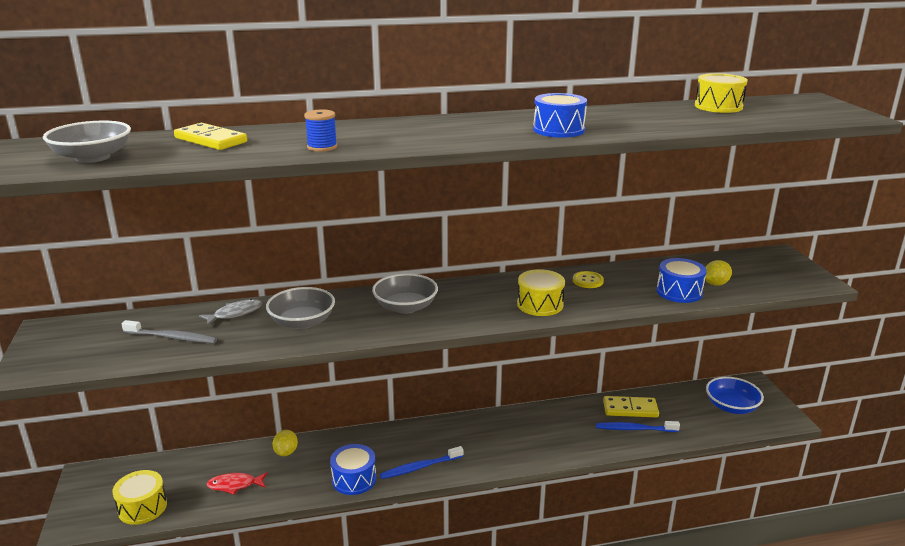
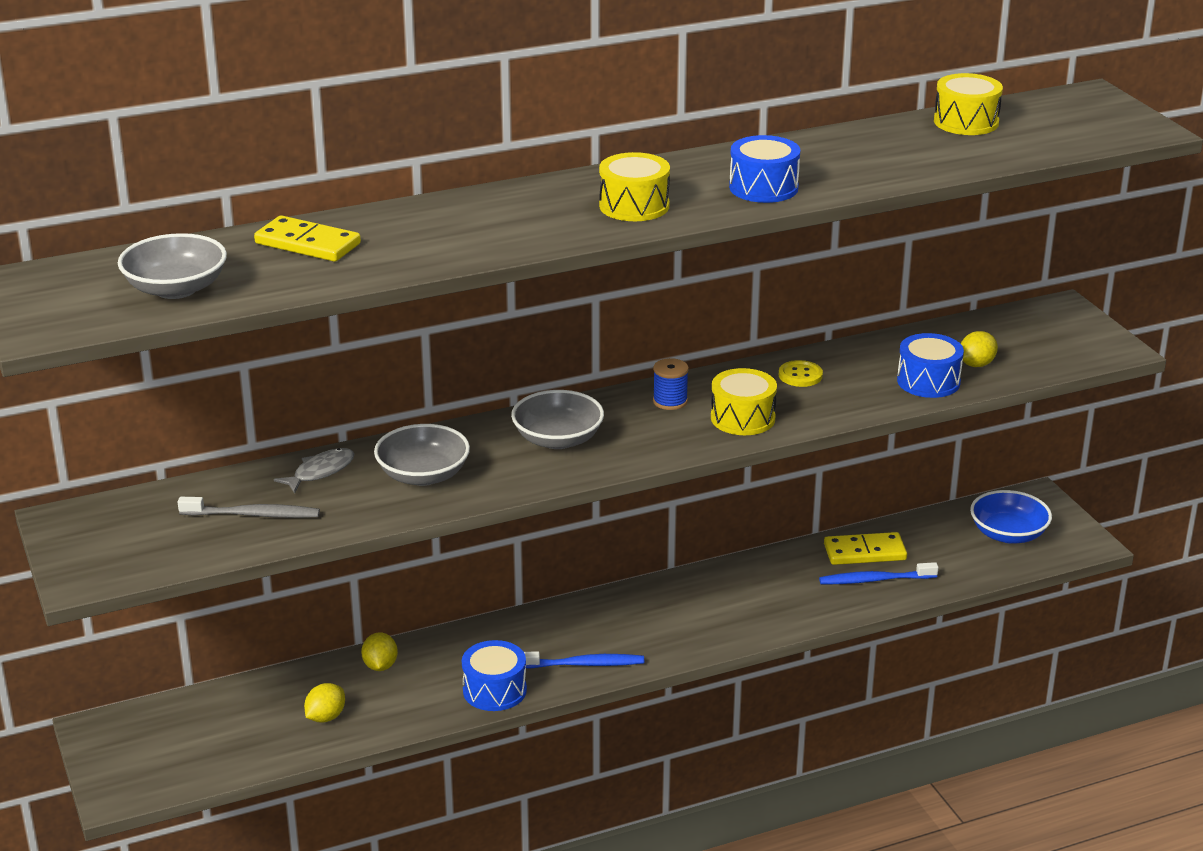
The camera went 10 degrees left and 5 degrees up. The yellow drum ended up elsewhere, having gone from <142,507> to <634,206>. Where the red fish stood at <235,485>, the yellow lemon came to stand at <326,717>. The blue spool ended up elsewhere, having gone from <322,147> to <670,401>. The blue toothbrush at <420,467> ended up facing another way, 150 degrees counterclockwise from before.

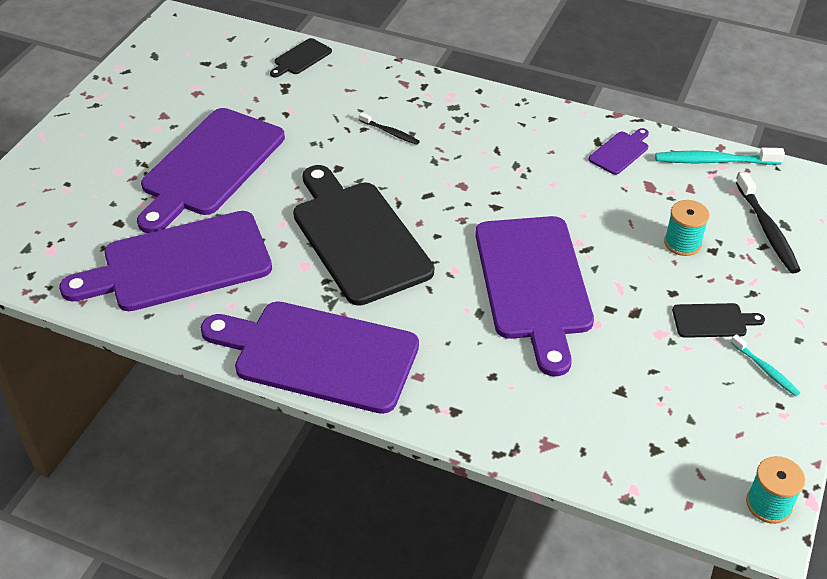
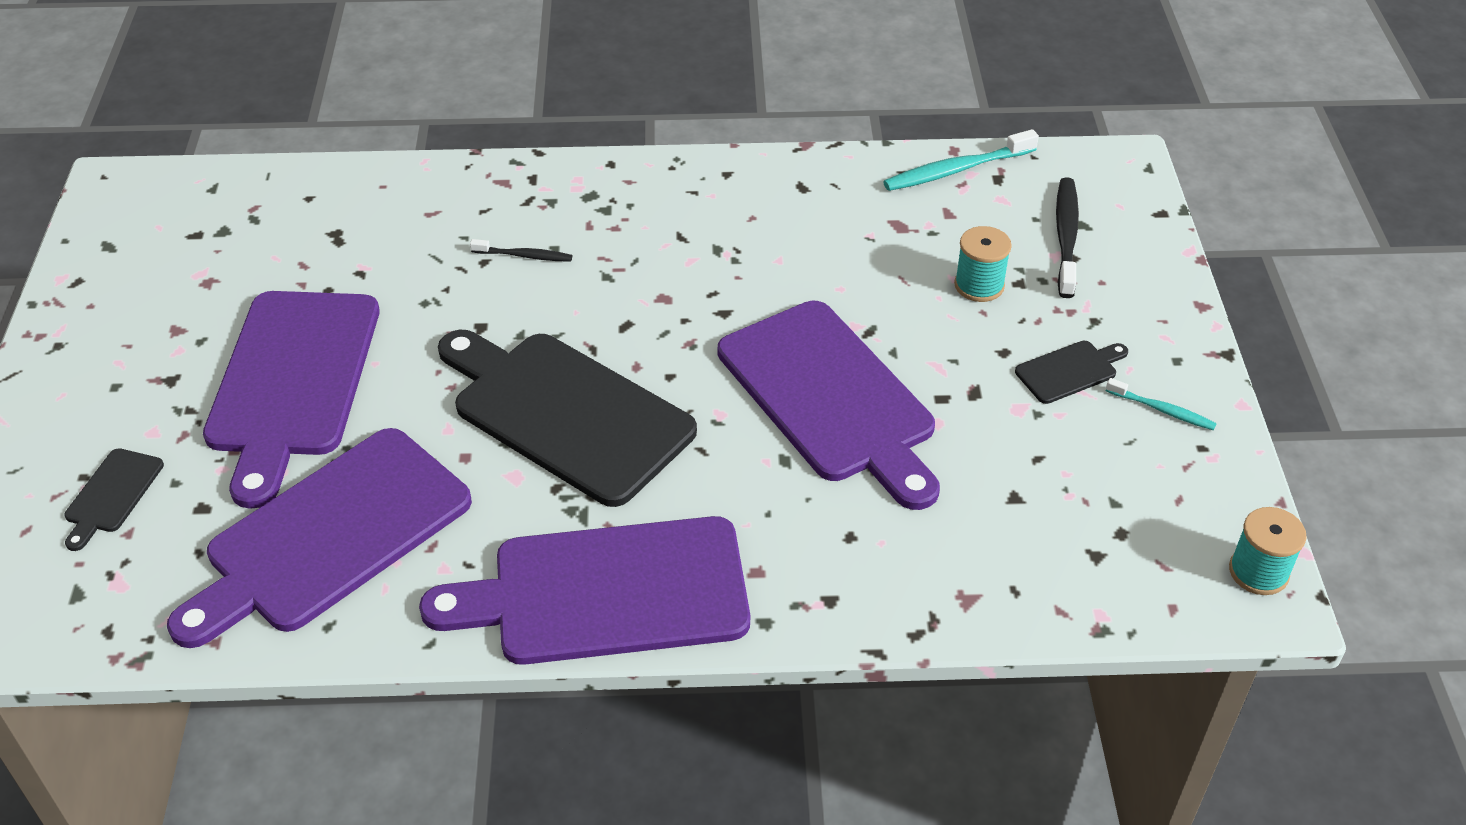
The camera went 25 degrees left and 0 degrees up. The black cutting board ended up elsewhere, having gone from <301,58> to <112,494>. The second view lost the purple cutting board at <620,152>. The black toothbrush at <767,229> ended up facing another way, 135 degrees counterclockwise from before.

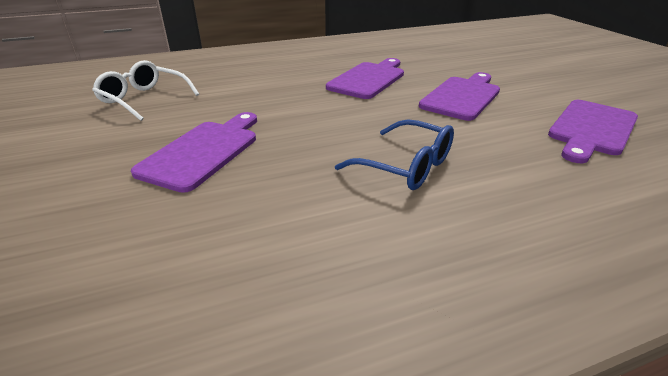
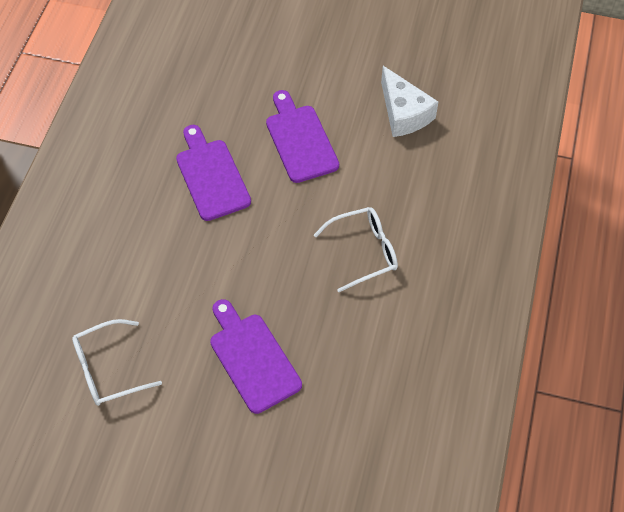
The camera went 55 degrees left and 25 degrees up. What was the blue glasses at <406,166> turned into the white glasses at <364,251>. Where the purple cutting board stood at <592,129>, the white cheese came to stand at <404,113>.

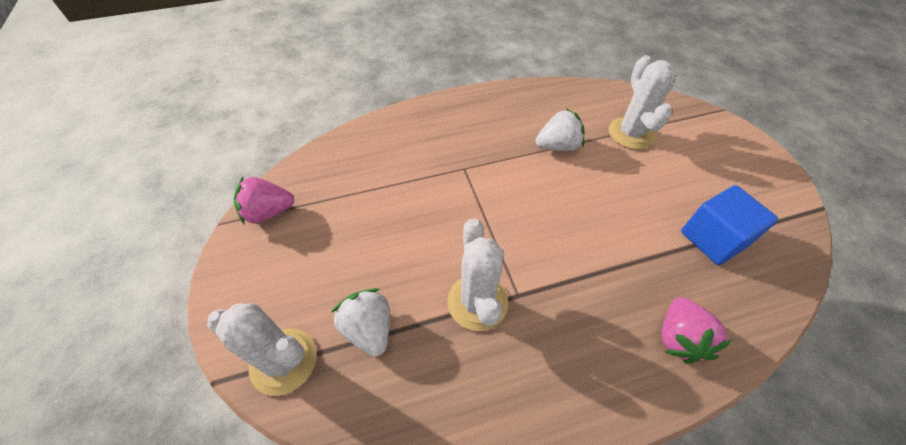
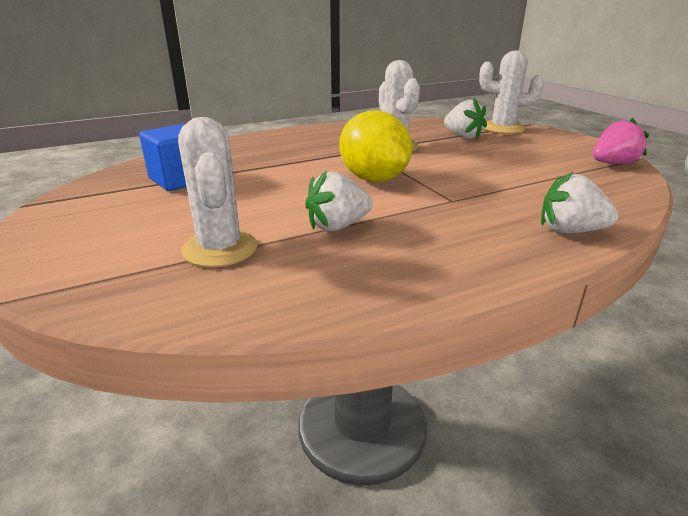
The camera went 170 degrees right and 25 degrees down. The second view lost the pink strawberry at <679,338>. The second view gained the yellow lemon at <374,179>. The second view gained the white strawberry at <570,231>.

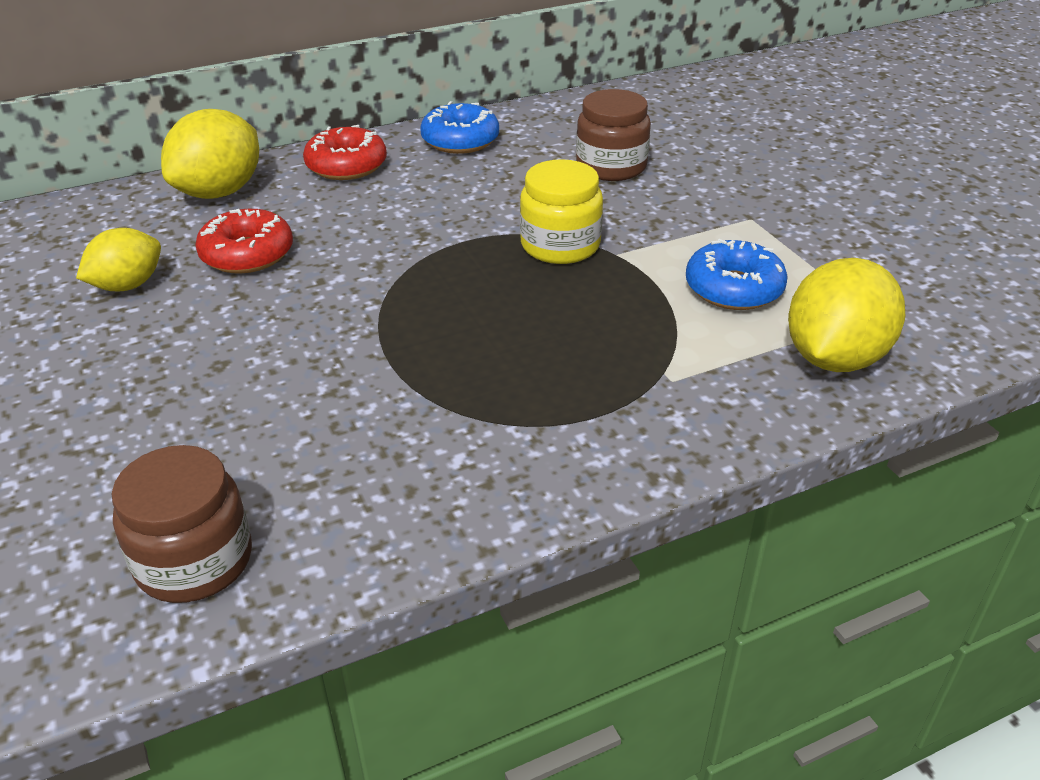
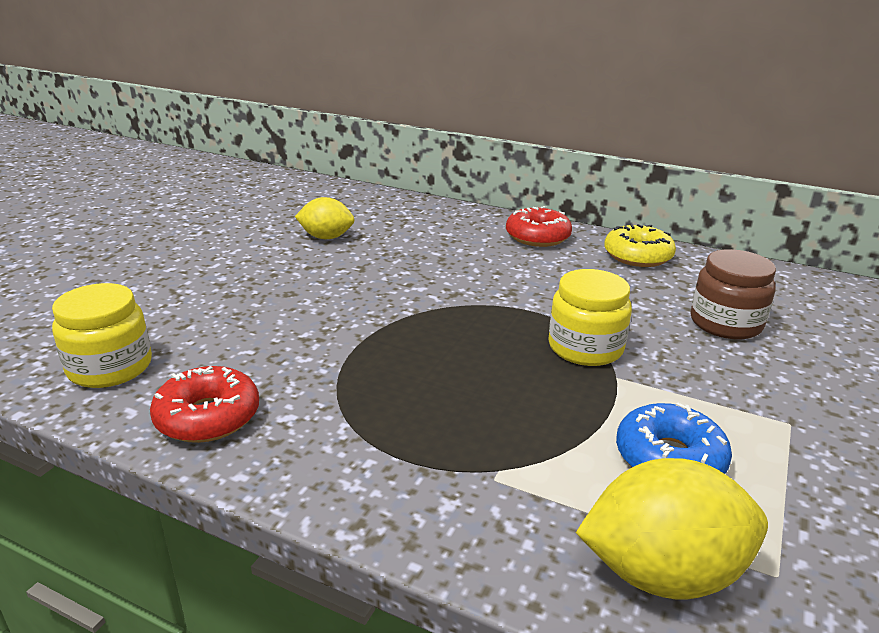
The camera went 50 degrees right and 10 degrees down. What was the brown jar at <194,561> turned into the yellow jar at <110,367>. The second view lost the yellow lemon at <220,192>. The red donut ended up elsewhere, having gone from <247,254> to <208,417>. What was the blue donut at <460,140> turned into the yellow donut at <637,256>.

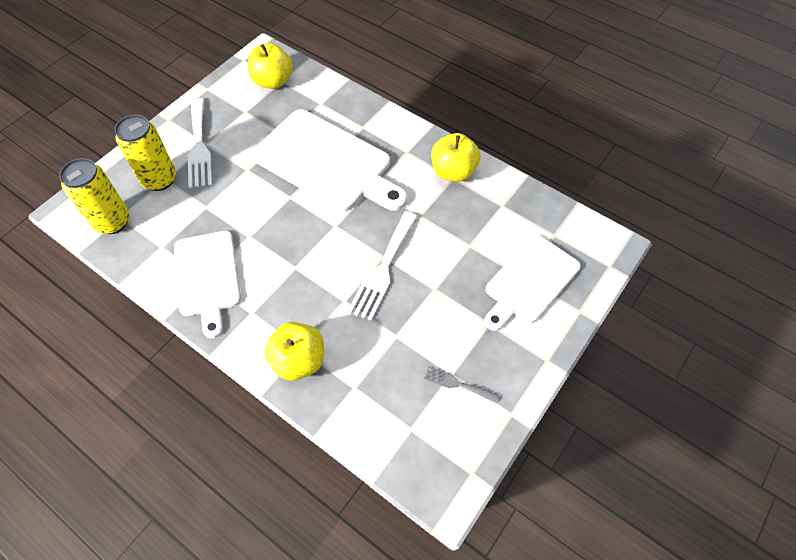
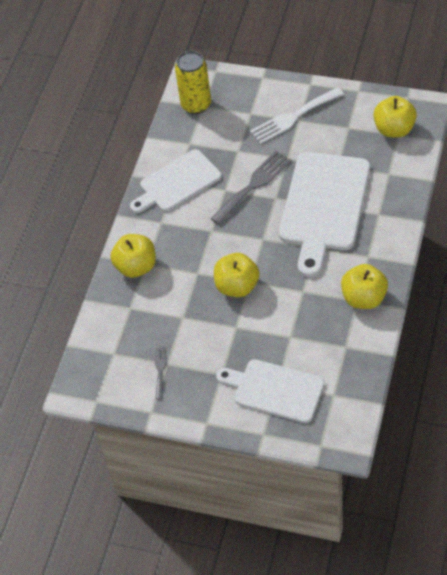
The camera went 75 degrees right and 5 degrees down. The second view lost the yellow can at <159,179>. Where the white fork stood at <383,269>, the yellow apple came to stand at <237,286>. The second view gained the grey fork at <253,185>.

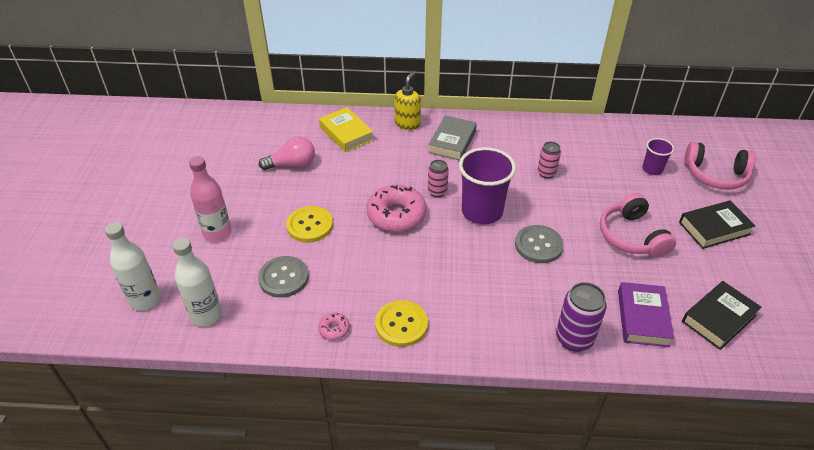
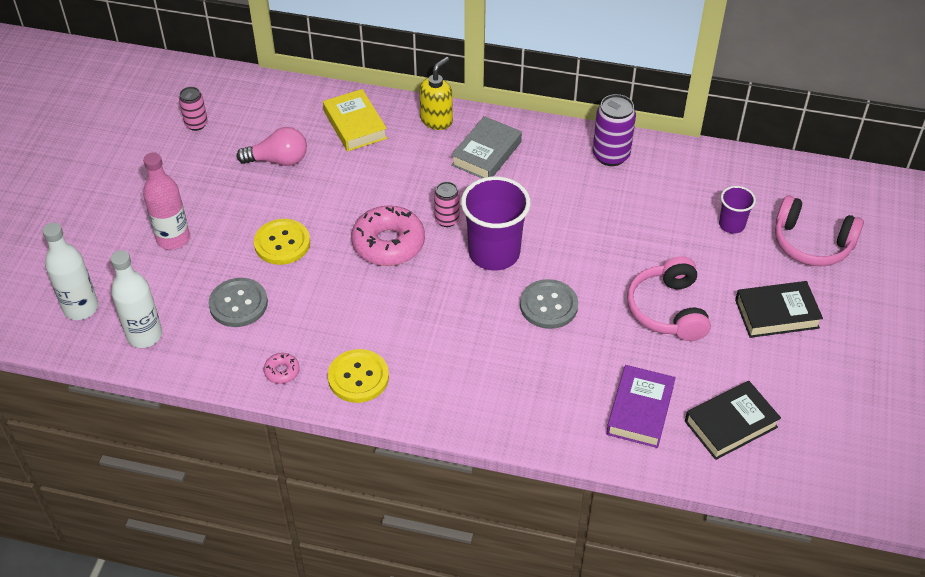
The camera went 10 degrees right and 5 degrees up. The pink can ended up elsewhere, having gone from <546,173> to <196,124>. The purple can ended up elsewhere, having gone from <574,338> to <610,155>.

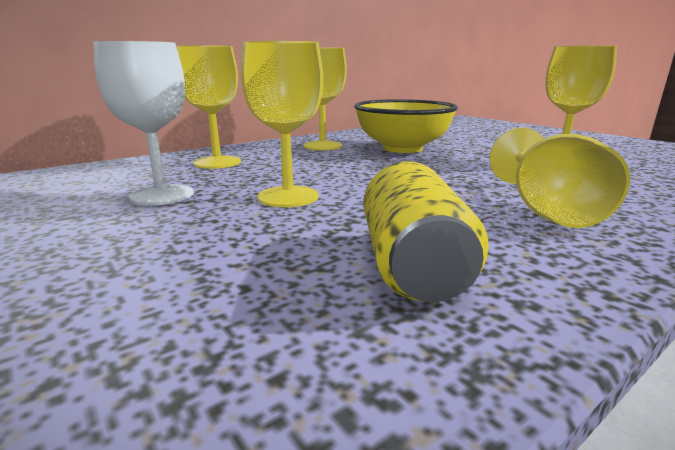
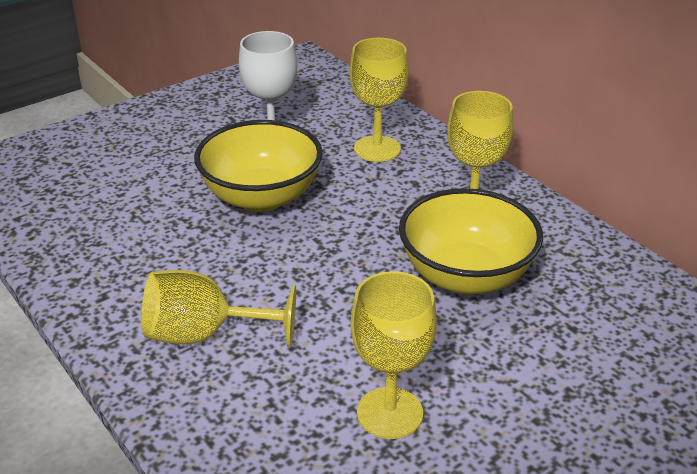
The camera went 90 degrees right and 15 degrees up. Where the yellow goblet stood at <288,197>, the yellow bowl came to stand at <261,197>. The second view lost the yellow can at <412,264>.

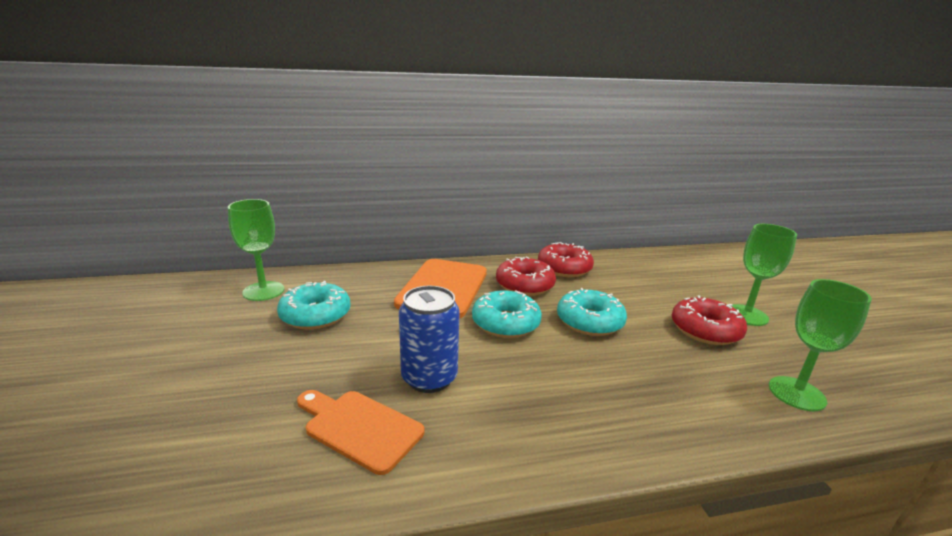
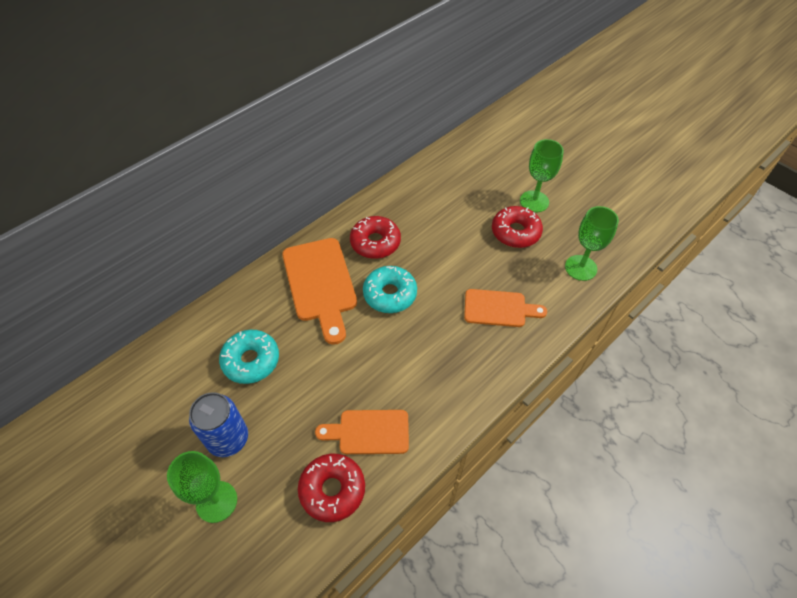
The camera went 30 degrees left and 30 degrees up. The green goblet ended up elsewhere, having gone from <263,291> to <216,501>. The blue can ended up elsewhere, having gone from <429,378> to <228,439>. The red donut ended up elsewhere, having gone from <564,268> to <332,490>. The second view lost the turquoise donut at <589,321>. The second view gained the orange cutting board at <499,308>.

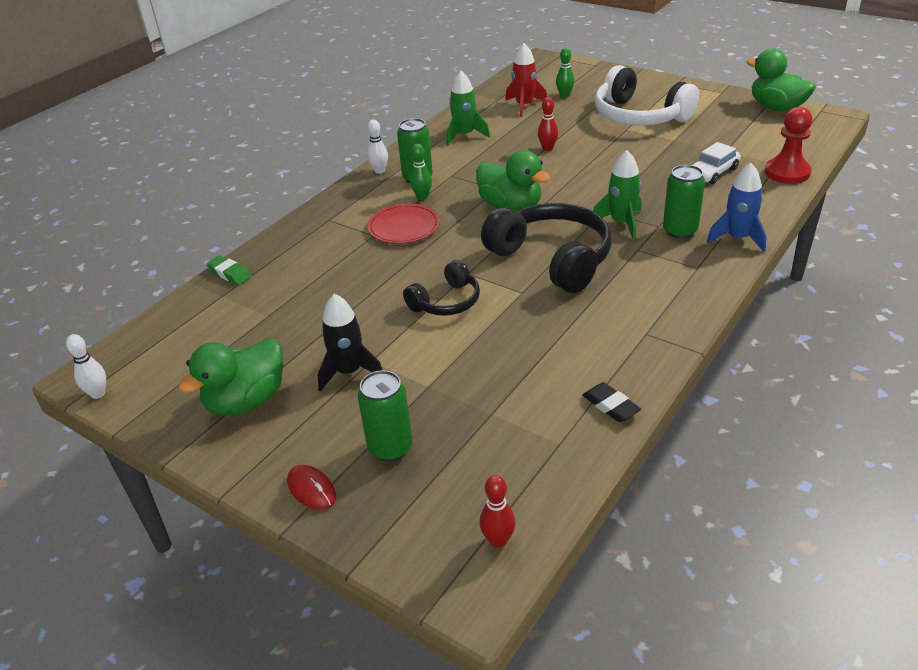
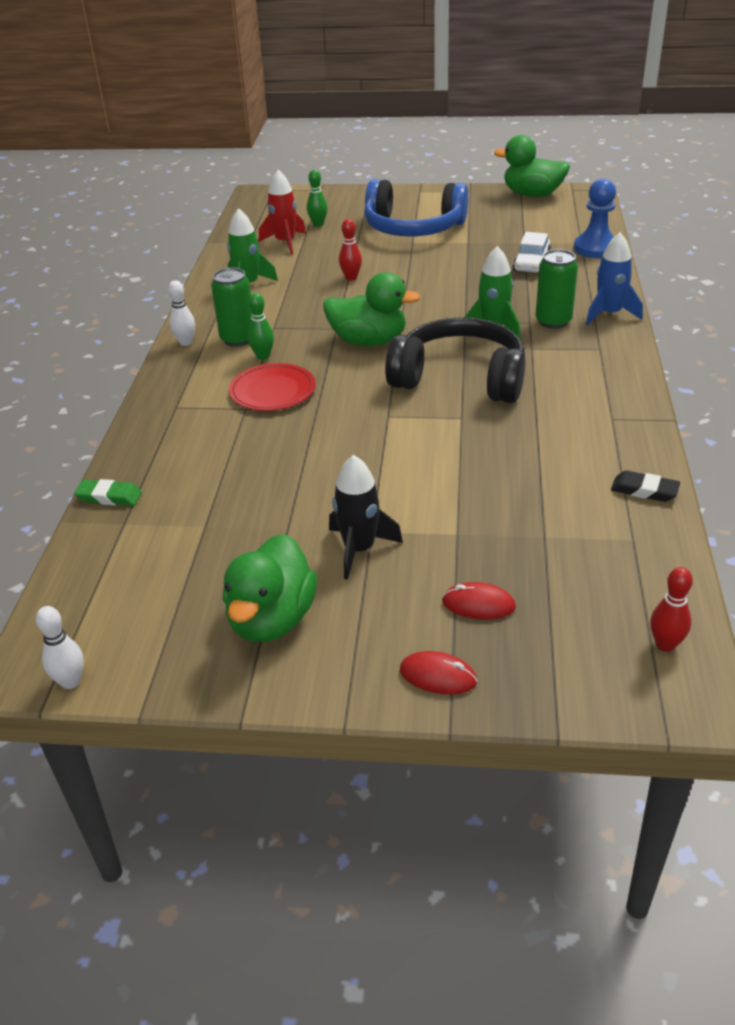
The camera went 30 degrees left and 0 degrees up. Where the green can stood at <390,447>, the red mouse came to stand at <478,604>. The second view lost the black headphones at <446,302>. What was the white headphones at <639,116> turned into the blue headphones at <413,228>. What was the red pawn at <787,172> turned into the blue pawn at <595,248>.

